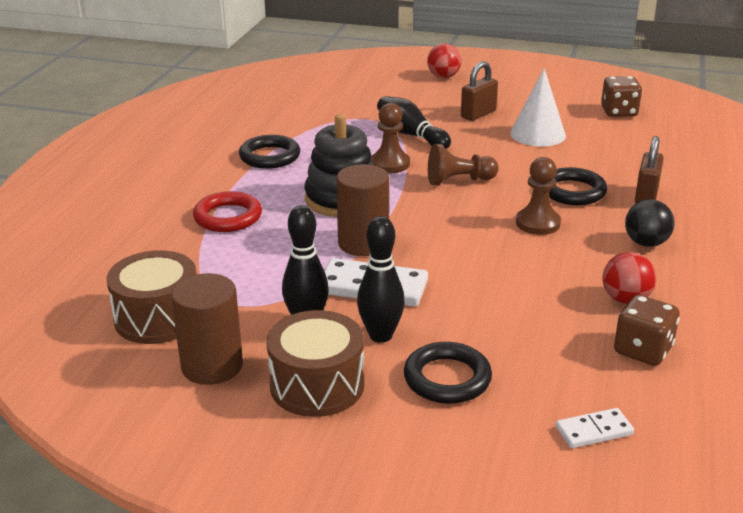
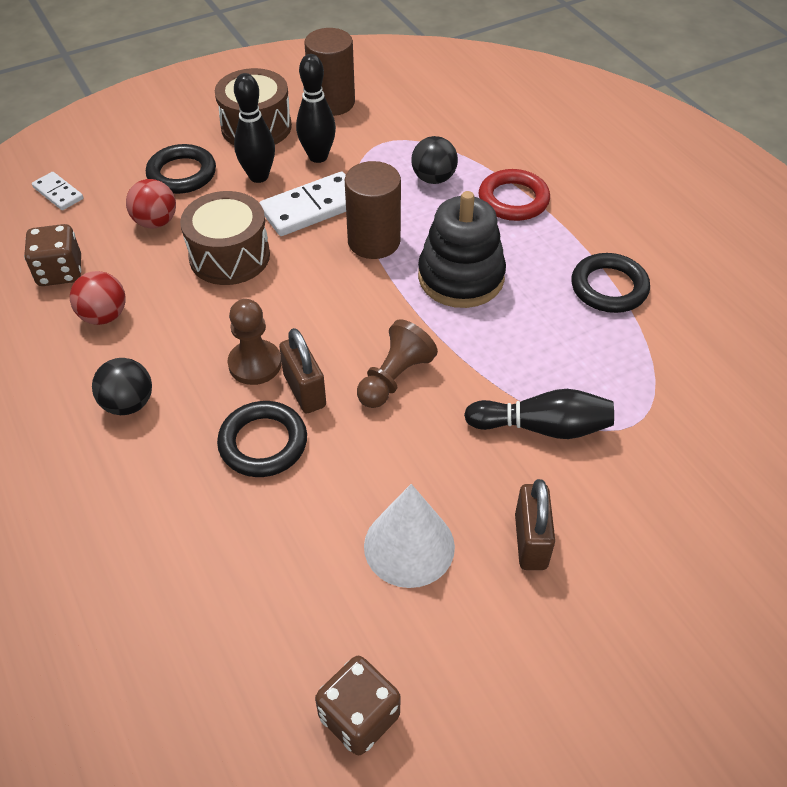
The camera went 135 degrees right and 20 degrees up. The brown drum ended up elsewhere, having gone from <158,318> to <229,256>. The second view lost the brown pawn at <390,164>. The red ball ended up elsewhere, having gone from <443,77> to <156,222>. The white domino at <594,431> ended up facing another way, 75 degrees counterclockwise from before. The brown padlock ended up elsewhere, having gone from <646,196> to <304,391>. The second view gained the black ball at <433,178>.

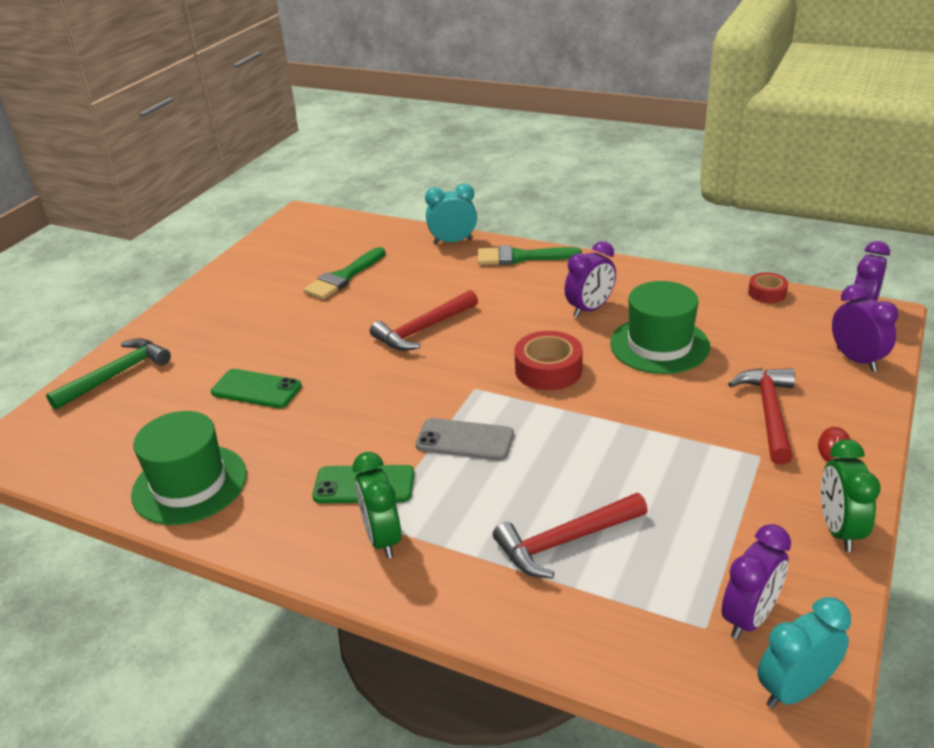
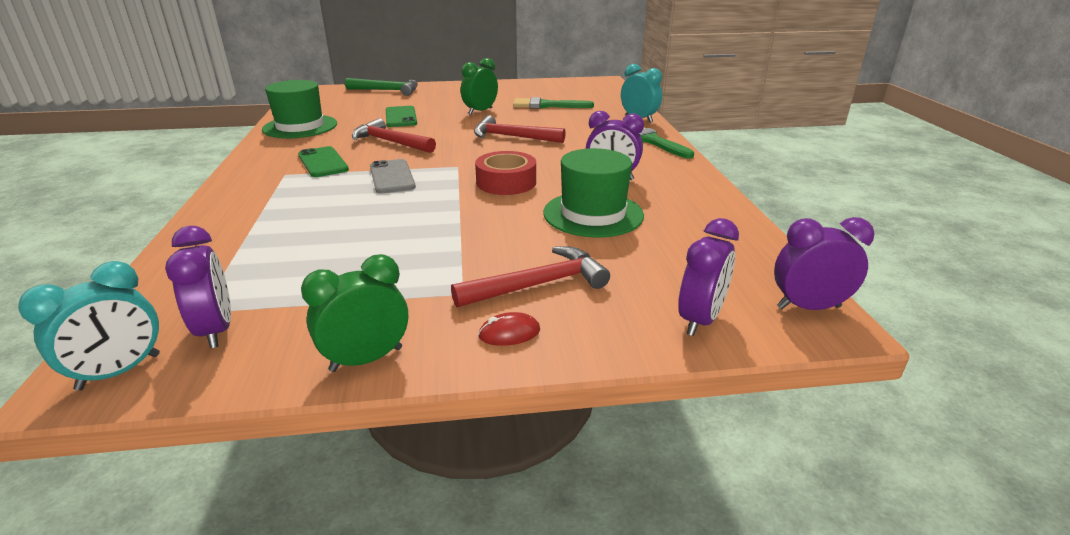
The camera went 55 degrees right and 5 degrees down. The green clock ended up elsewhere, having gone from <382,538> to <480,111>. The red hammer ended up elsewhere, having gone from <565,542> to <390,142>. The purple clock at <749,617> ended up facing another way, 120 degrees counterclockwise from before. The second view lost the red tape at <767,293>. The turquoise clock at <794,690> ended up facing another way, 105 degrees clockwise from before.

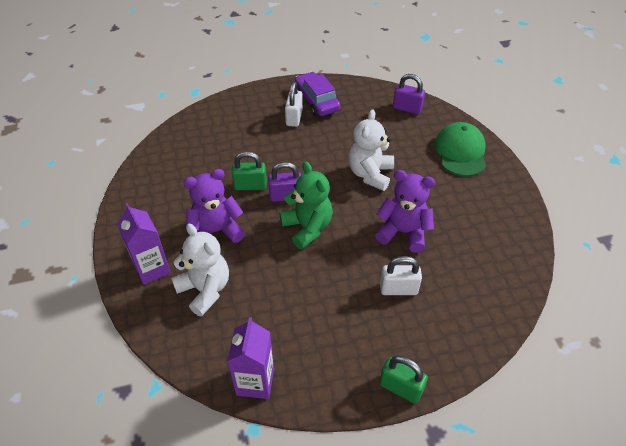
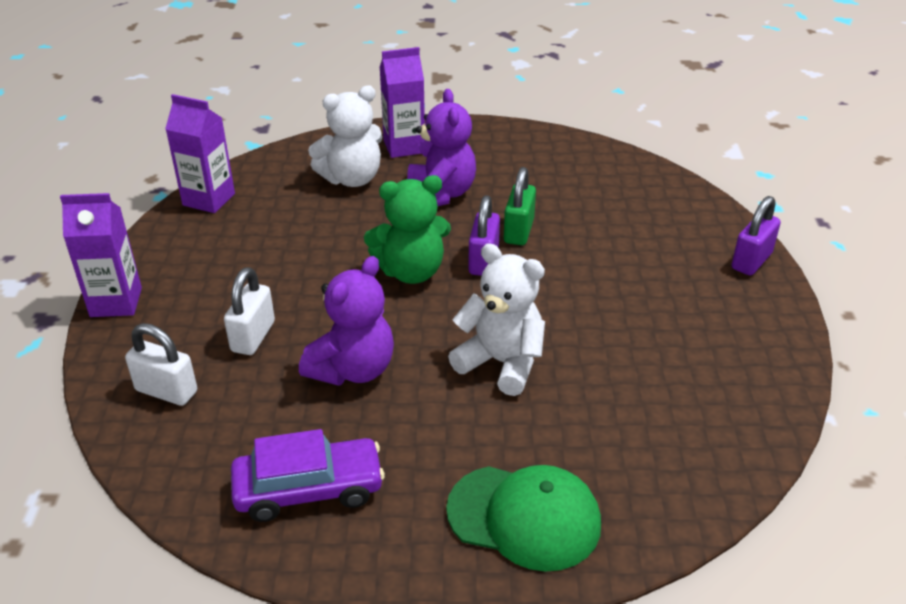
The camera went 105 degrees right and 10 degrees down. The white padlock ended up elsewhere, having gone from <294,118> to <166,391>. The purple car ended up elsewhere, having gone from <316,101> to <309,489>. Where the green padlock stood at <400,387>, the purple carton came to stand at <116,302>. The purple padlock ended up elsewhere, having gone from <407,108> to <751,261>.

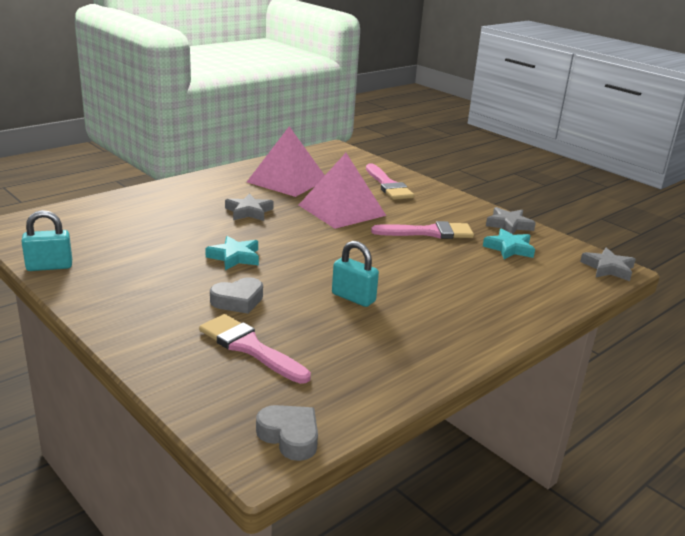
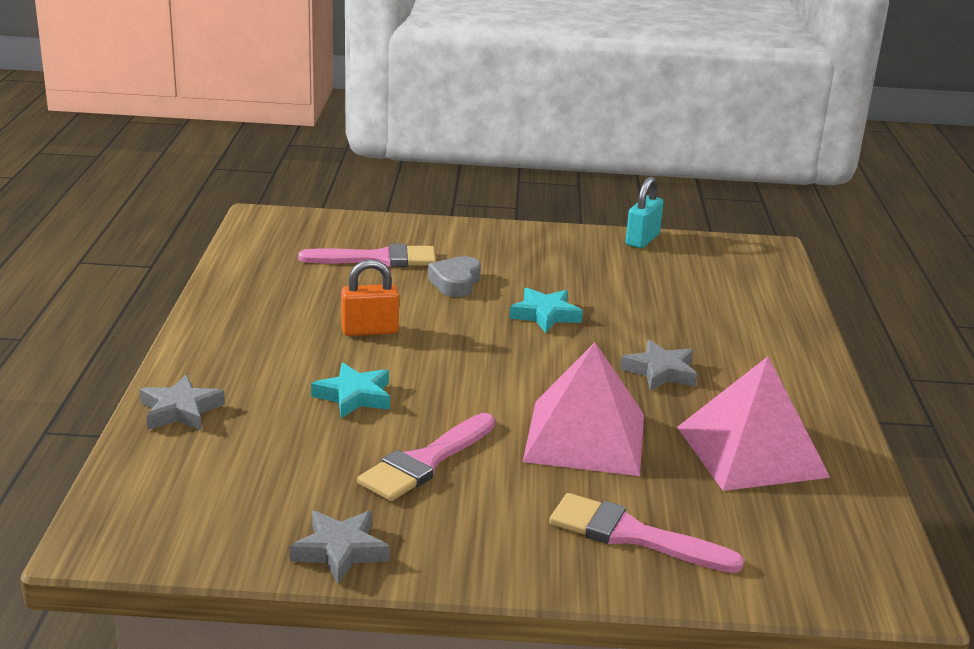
The camera went 135 degrees right and 0 degrees up. The second view lost the grey heart at <290,436>. What was the turquoise padlock at <353,298> turned into the orange padlock at <370,331>. The turquoise star ended up elsewhere, having gone from <509,248> to <354,396>. The grey star ended up elsewhere, having gone from <608,268> to <180,410>.

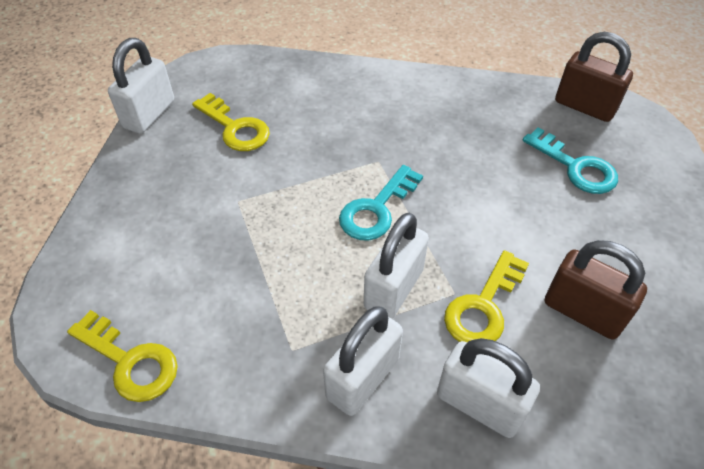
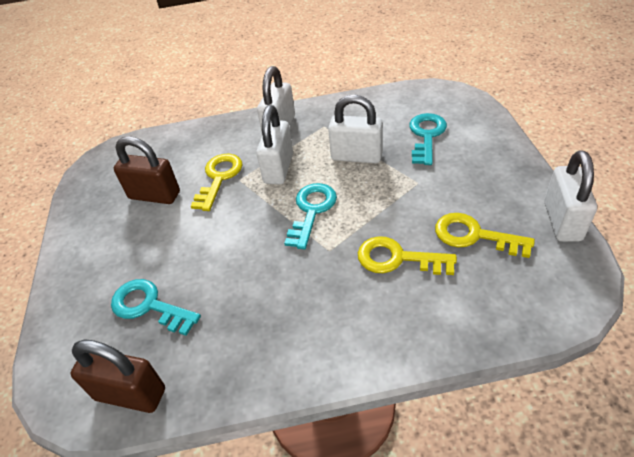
The camera went 165 degrees right and 5 degrees down. The yellow key ended up elsewhere, having gone from <130,362> to <397,258>. The white padlock ended up elsewhere, having gone from <479,404> to <356,156>. The second view gained the turquoise key at <426,135>.

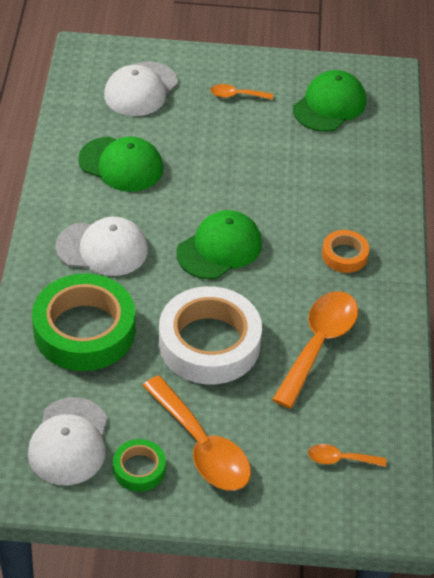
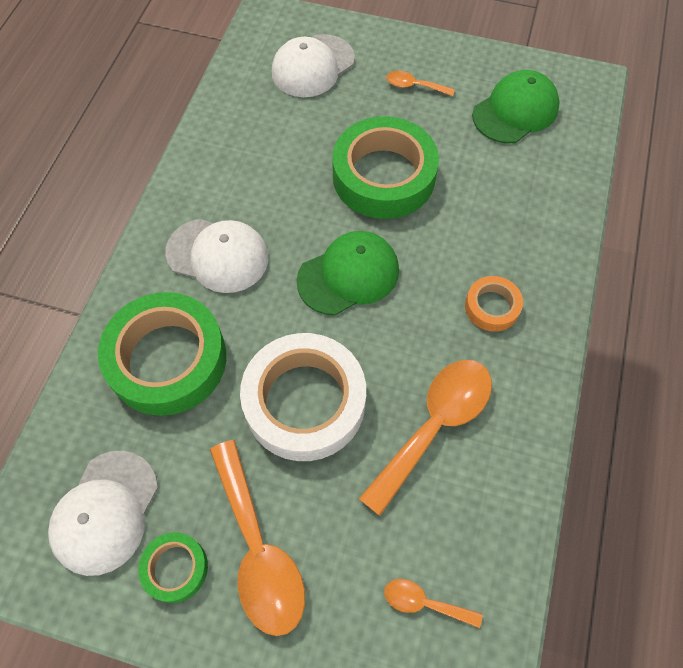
The camera went 15 degrees right and 15 degrees up. The second view lost the green cap at <121,164>. The second view gained the green tape at <383,176>.

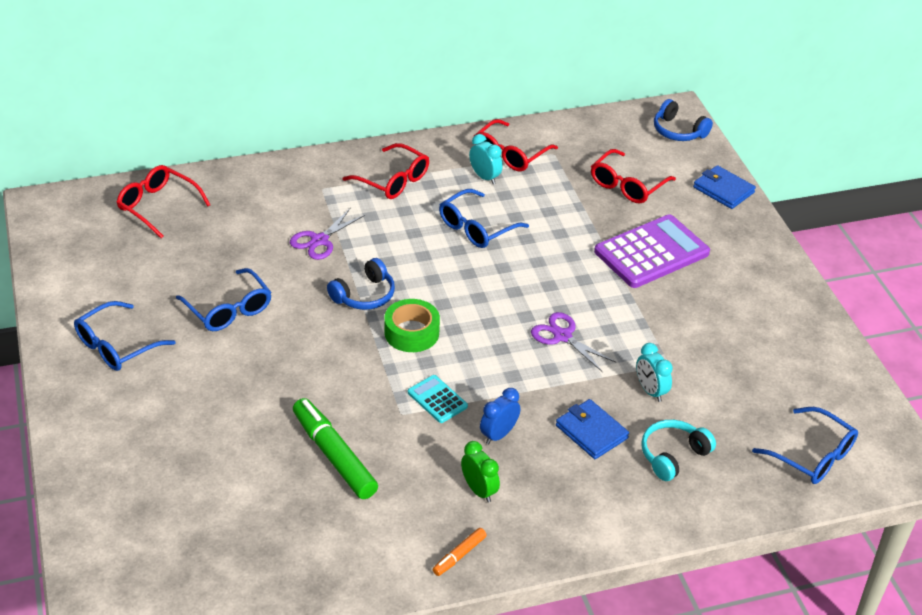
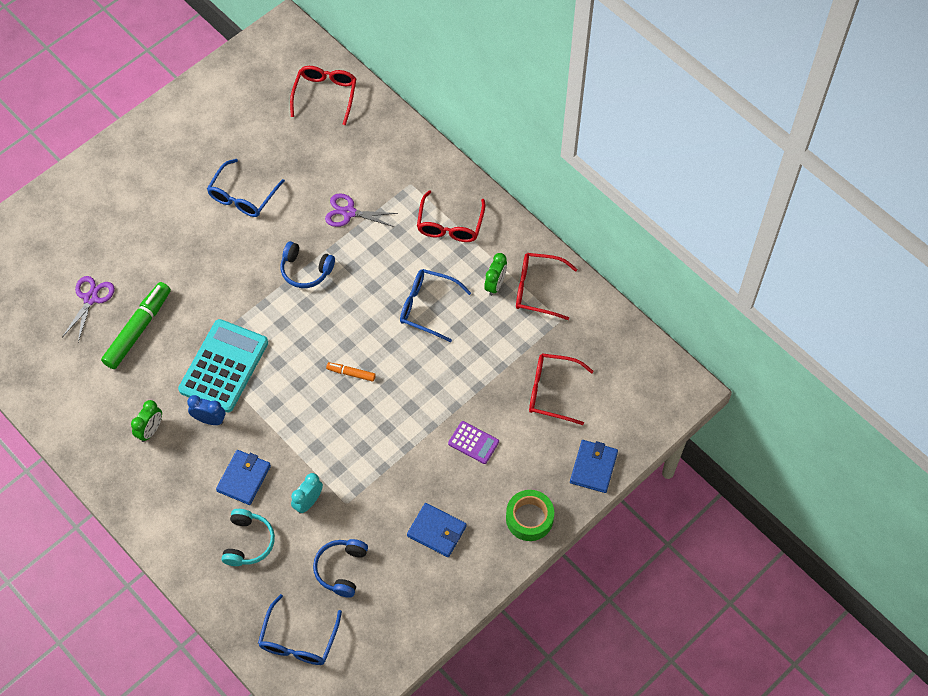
The camera went 65 degrees right and 20 degrees up. The second view lost the blue glasses at <116,346>. The green tape ended up elsewhere, having gone from <411,332> to <529,518>. The size of the turquoise calculator at <437,399> changed by a factor of 2.05. The orange marker ended up elsewhere, having gone from <459,555> to <351,373>. What was the turquoise clock at <484,177> turned into the green clock at <495,285>. The purple scissors ended up elsewhere, having gone from <562,336> to <90,298>. The size of the purple calculator at <651,252> changed by a factor of 0.49. The turquoise headphones at <673,455> ended up facing another way, 75 degrees clockwise from before. The blue headphones ended up elsewhere, having gone from <678,131> to <341,569>. The second view gained the blue wallet at <437,531>.

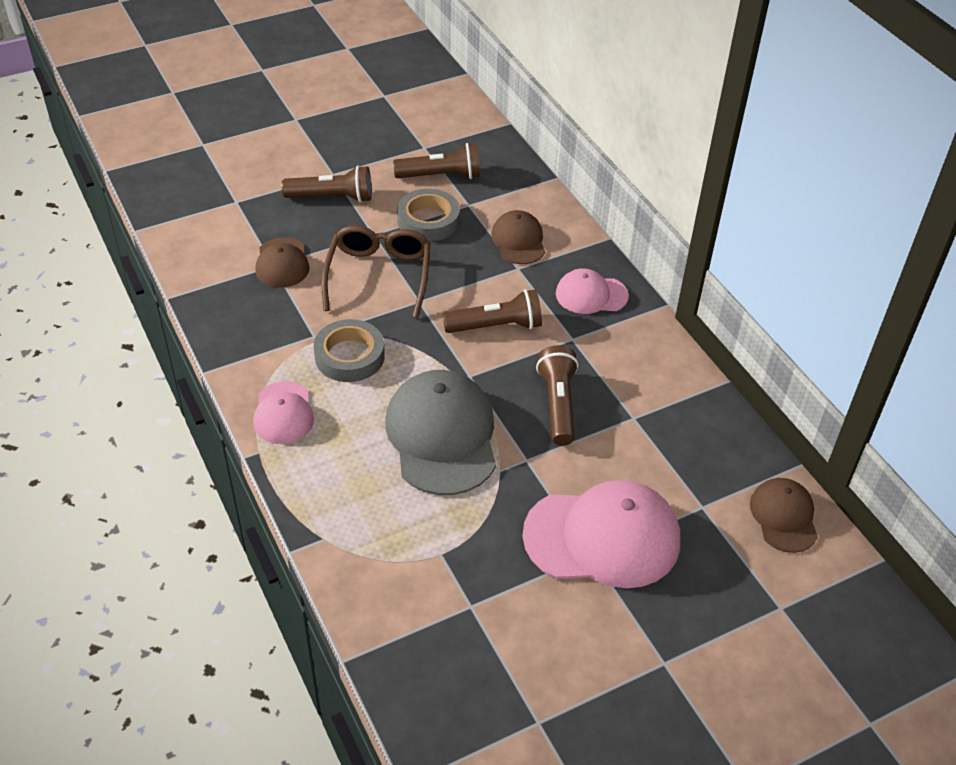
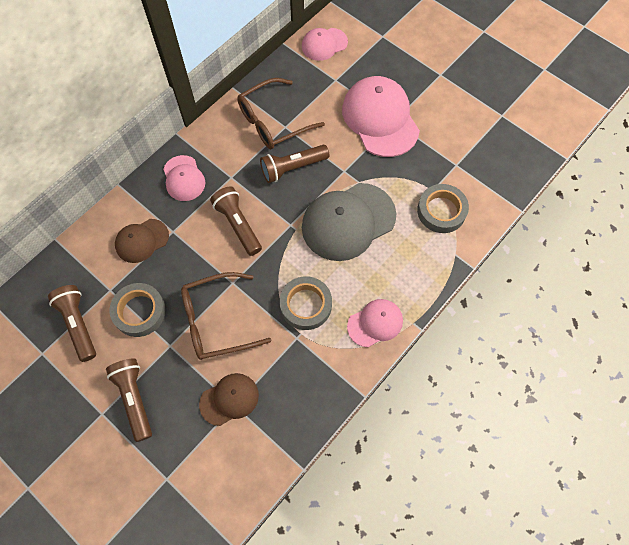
The camera went 110 degrees left and 20 degrees up. What was the brown cap at <784,517> turned into the pink cap at <324,44>. The second view gained the brown glasses at <273,121>. The second view gained the grey tape at <441,211>.

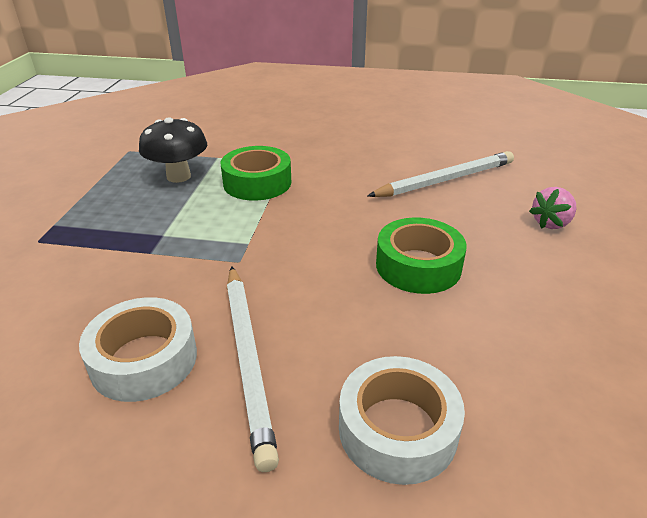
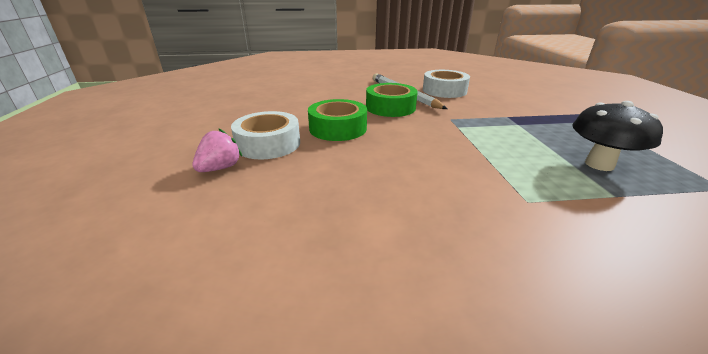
The camera went 165 degrees right and 5 degrees down. The green tape ended up elsewhere, having gone from <257,183> to <390,107>. The white tape ended up elsewhere, having gone from <397,429> to <268,144>. The second view lost the white pencil at <445,180>.

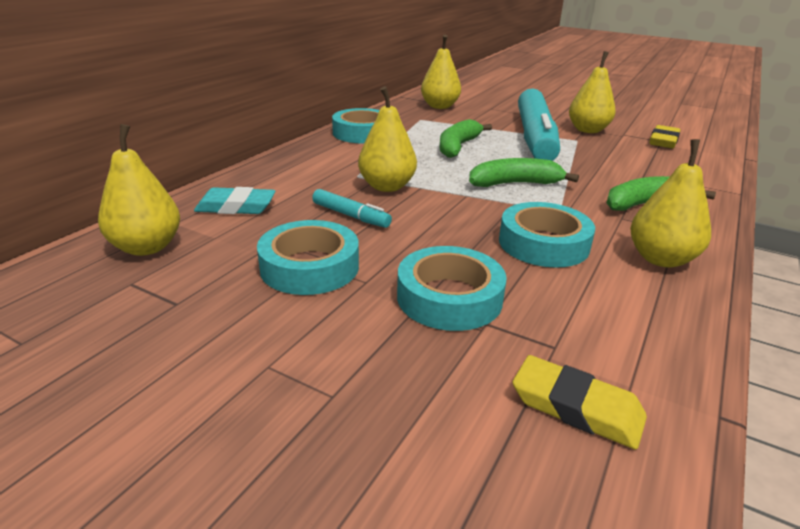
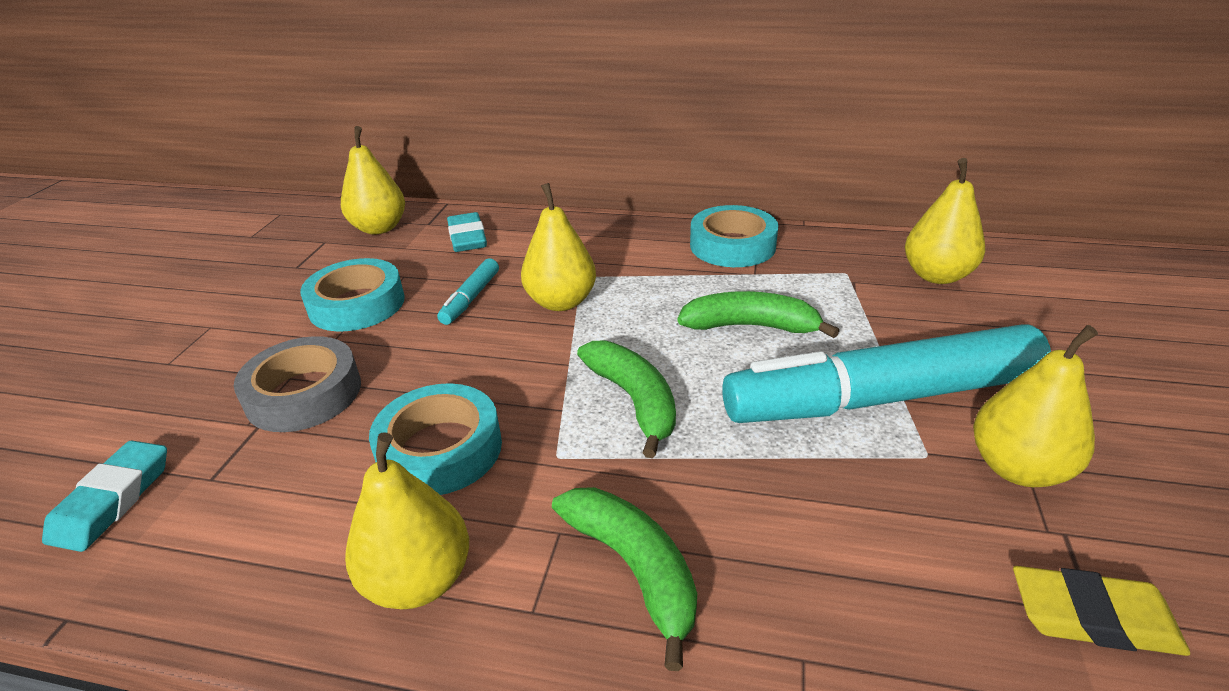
The camera went 75 degrees right and 5 degrees up. What was the turquoise tape at <449,297> turned into the grey tape at <304,394>. What was the yellow eraser at <576,407> turned into the turquoise eraser at <112,500>.

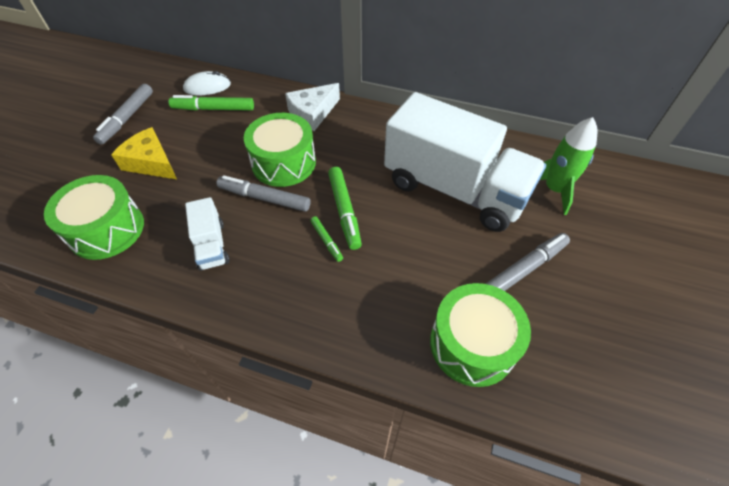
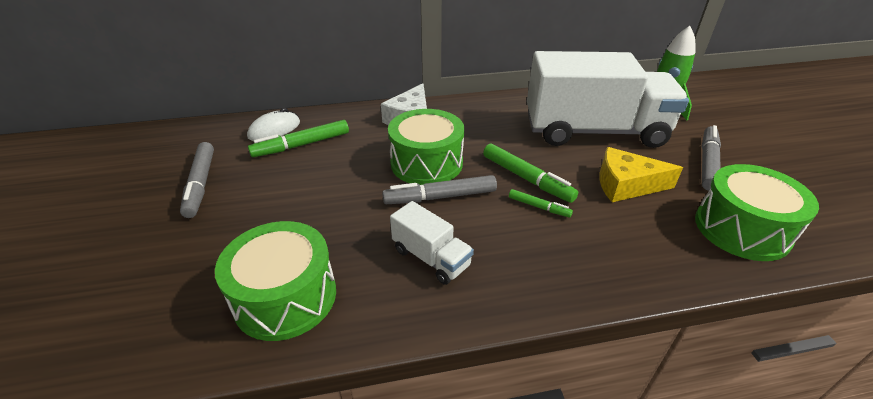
The camera went 30 degrees left and 15 degrees down. The yellow cheese ended up elsewhere, having gone from <151,162> to <626,185>.

